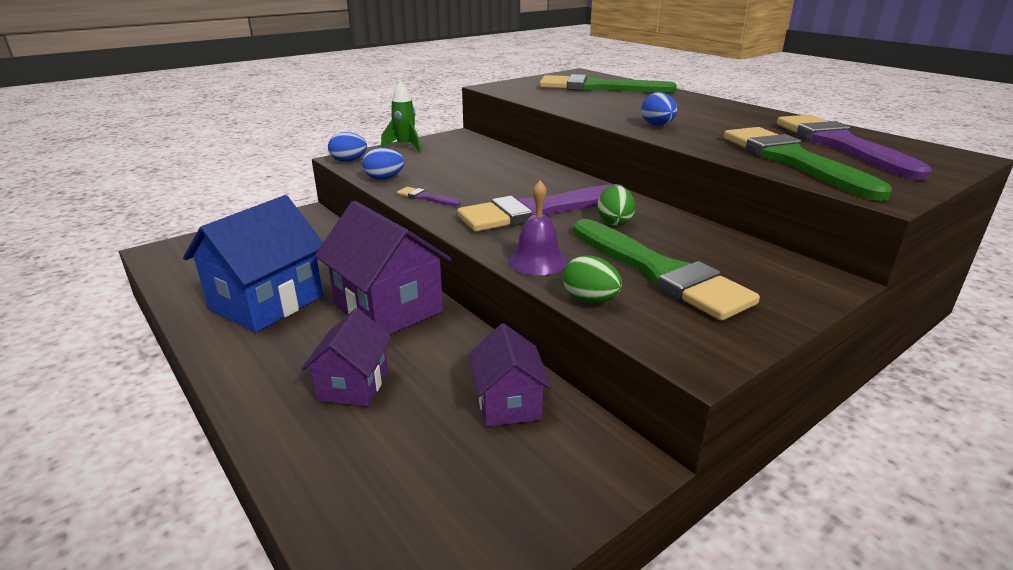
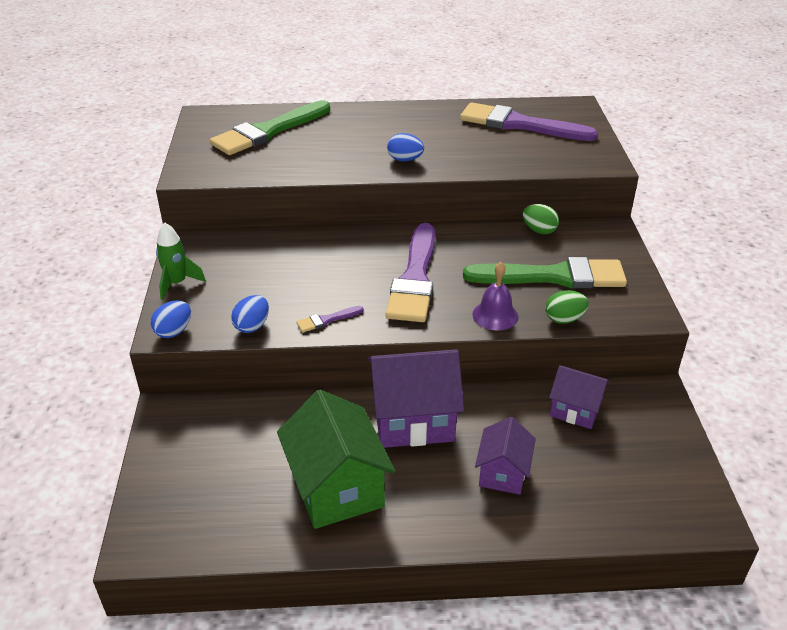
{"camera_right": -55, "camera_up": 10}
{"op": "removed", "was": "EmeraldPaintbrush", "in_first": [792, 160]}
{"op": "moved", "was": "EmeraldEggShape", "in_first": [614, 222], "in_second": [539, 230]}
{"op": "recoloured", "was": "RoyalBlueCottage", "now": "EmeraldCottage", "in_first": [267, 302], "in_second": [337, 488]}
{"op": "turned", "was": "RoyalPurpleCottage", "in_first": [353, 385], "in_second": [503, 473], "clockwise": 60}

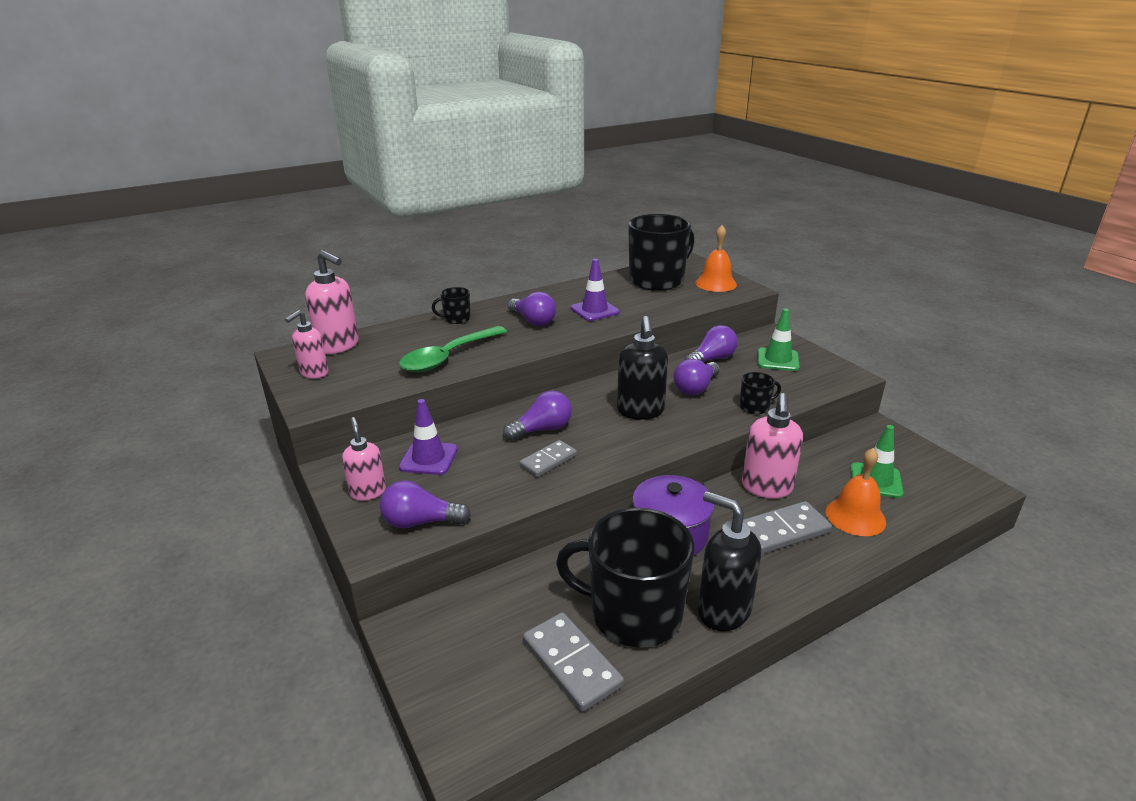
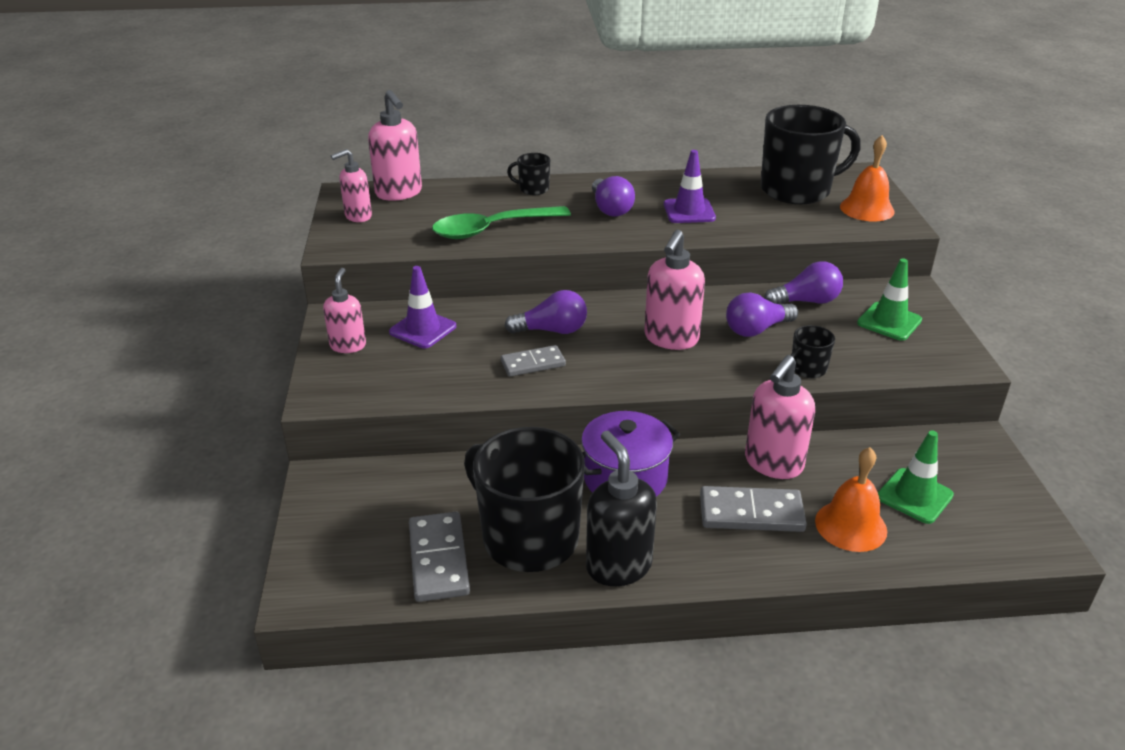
{"camera_right": 25, "camera_up": 5}
{"op": "recoloured", "was": "BlackPumpBottle", "now": "RosyPumpBottle", "in_first": [640, 411], "in_second": [671, 339]}
{"op": "turned", "was": "BlackCoffeeMug", "in_first": [755, 407], "in_second": [807, 369], "clockwise": 135}
{"op": "removed", "was": "RoyalPurpleLightBulb", "in_first": [420, 522]}

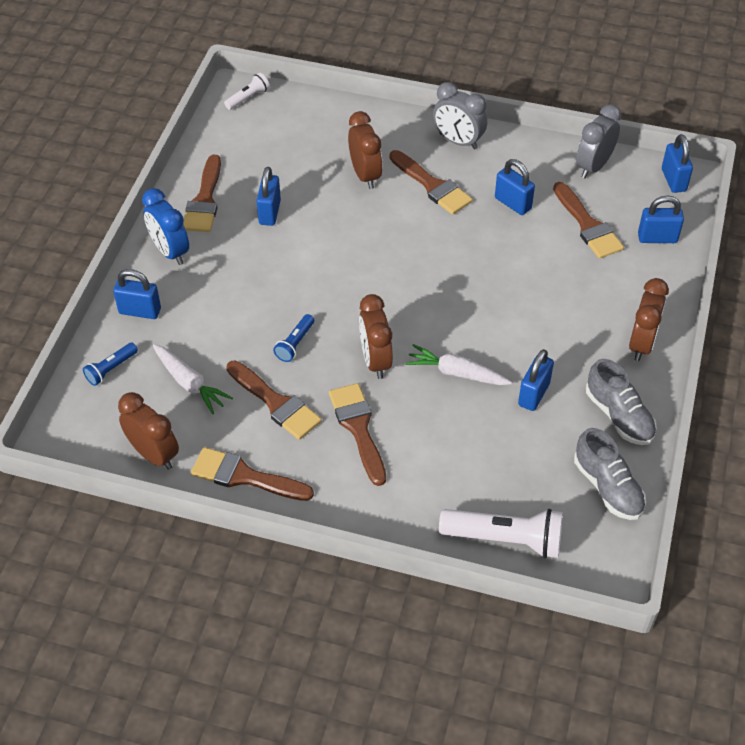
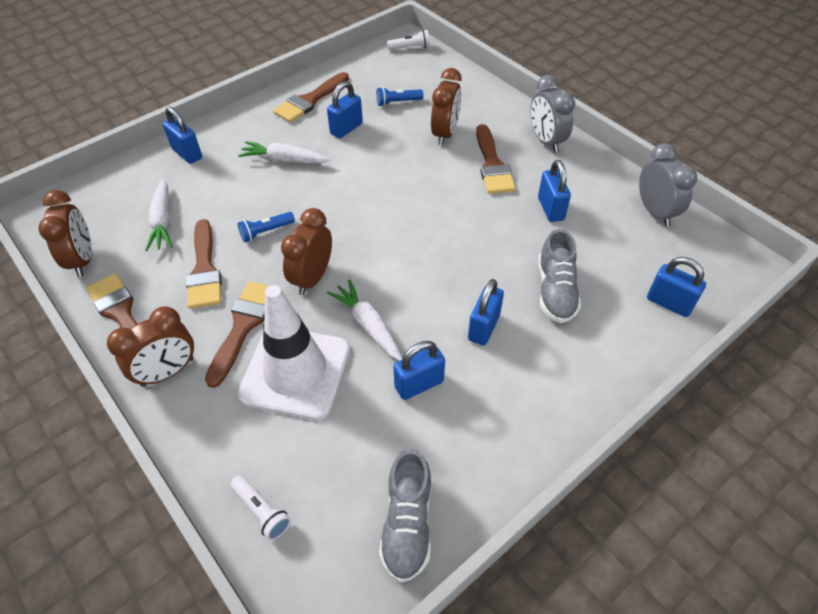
{"camera_right": 35, "camera_up": 0}
{"op": "turned", "was": "GreyBedsideClock", "in_first": [593, 166], "in_second": [655, 212], "clockwise": 90}
{"op": "moved", "was": "RoyalBluePadlock", "in_first": [673, 180], "in_second": [484, 327]}
{"op": "removed", "was": "BrownPaintbrush", "in_first": [587, 225]}
{"op": "removed", "was": "RoyalBlueBedsideClock", "in_first": [170, 251]}
{"op": "moved", "was": "BrownBedsideClock", "in_first": [641, 344], "in_second": [168, 372]}
{"op": "moved", "was": "RoyalBluePocketTorch", "in_first": [111, 369], "in_second": [397, 102]}
{"op": "moved", "was": "GreyShoe", "in_first": [619, 416], "in_second": [555, 291]}
{"op": "resized", "was": "WhitePocketTorch", "in_first": [505, 539], "in_second": [262, 511], "ratio": 0.52}
{"op": "added", "now": "WhiteCarrot", "in_second": [285, 160]}
{"op": "added", "now": "WhiteTrafficCone", "in_second": [295, 372]}

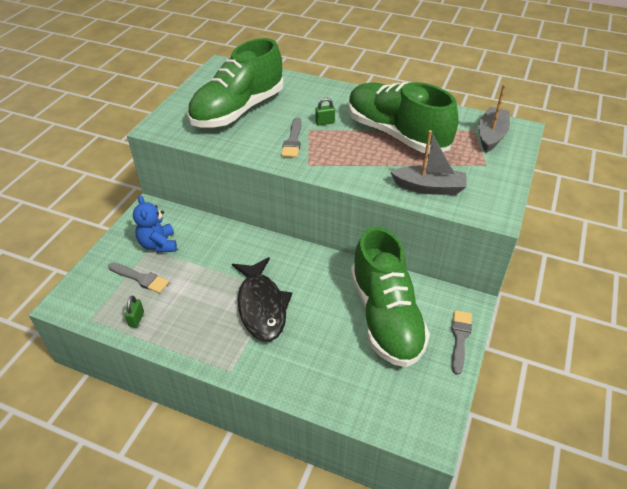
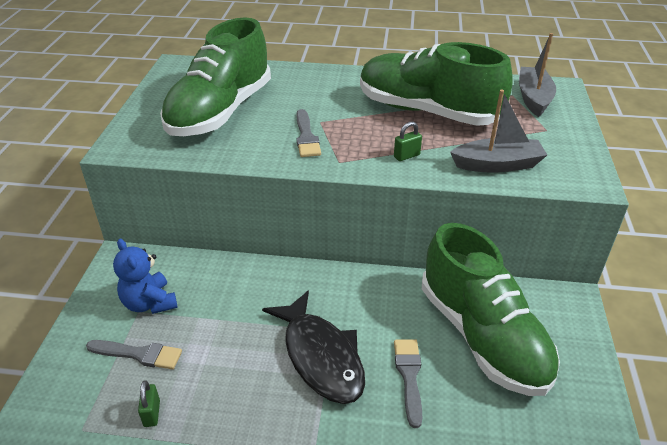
{"camera_right": -15, "camera_up": -5}
{"op": "moved", "was": "EmeraldPadlock", "in_first": [325, 122], "in_second": [406, 156]}
{"op": "moved", "was": "GreyPaintbrush", "in_first": [460, 338], "in_second": [409, 376]}

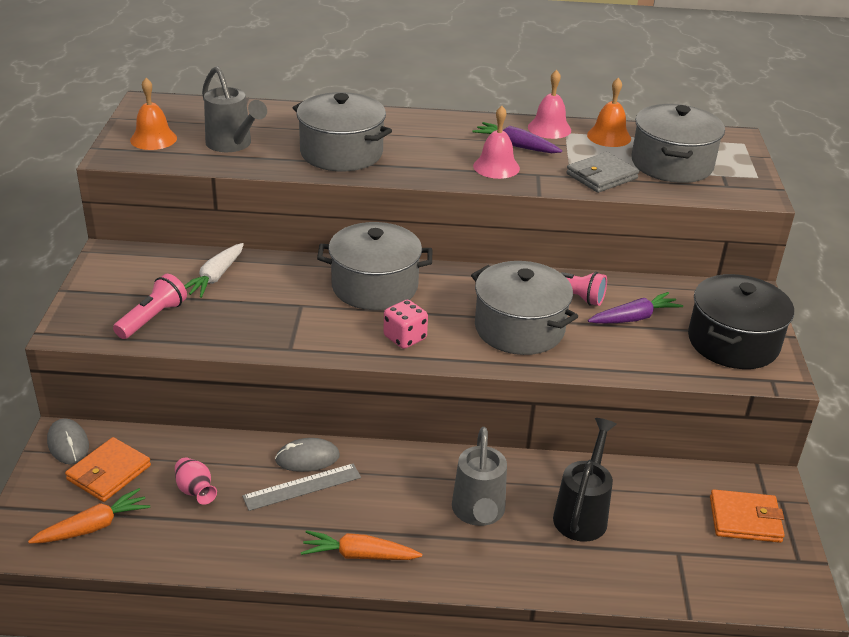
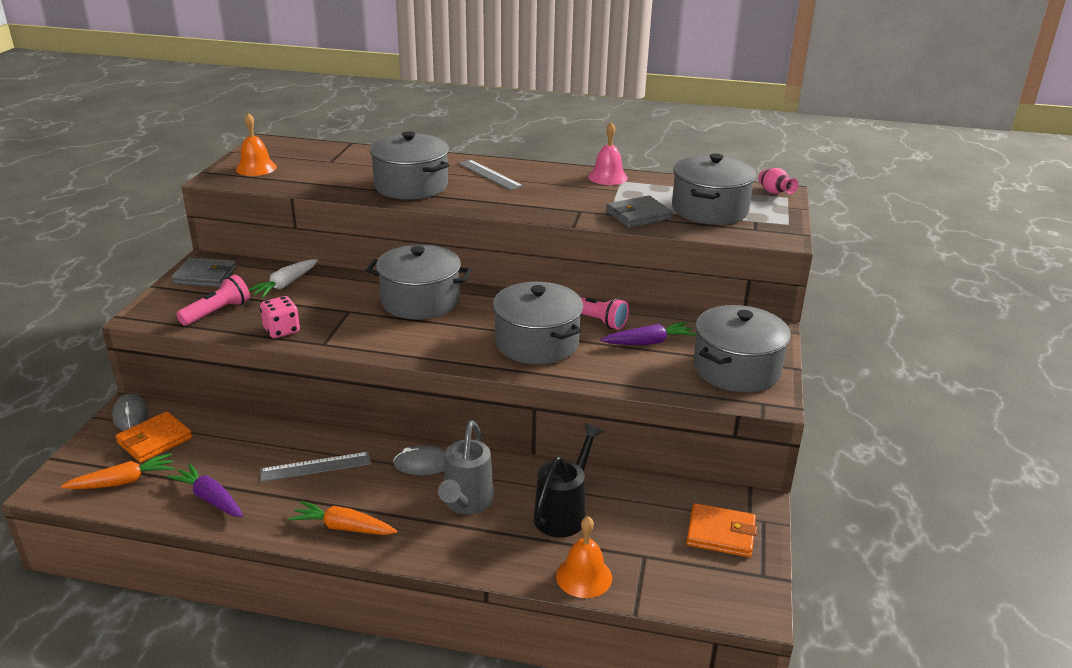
{"camera_right": 10, "camera_up": -5}
{"op": "removed", "was": "GreyWateringPot", "in_first": [232, 145]}
{"op": "moved", "was": "BrightOrangeSchoolBell", "in_first": [609, 136], "in_second": [584, 576]}
{"op": "removed", "was": "RosySchoolBell", "in_first": [496, 167]}
{"op": "moved", "was": "RoyalPurpleCarrot", "in_first": [516, 146], "in_second": [210, 498]}
{"op": "recoloured", "was": "BlackPot", "now": "GreyPot", "in_first": [733, 342], "in_second": [736, 369]}
{"op": "moved", "was": "RosyDice", "in_first": [405, 338], "in_second": [281, 330]}
{"op": "moved", "was": "GreyPcMouse", "in_first": [307, 458], "in_second": [423, 464]}
{"op": "moved", "was": "RosyFlowerVase", "in_first": [195, 491], "in_second": [774, 193]}
{"op": "added", "now": "GreyRuler", "in_second": [489, 175]}
{"op": "added", "now": "GreyBillfold", "in_second": [205, 276]}

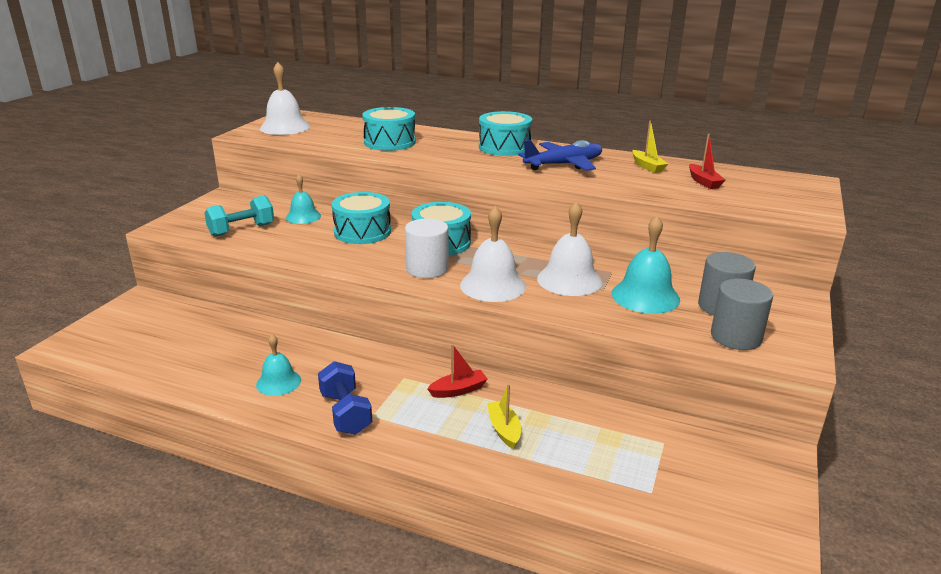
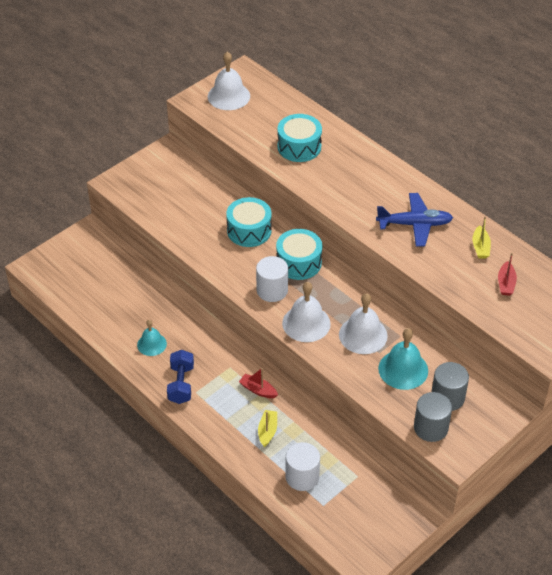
{"camera_right": 25, "camera_up": 20}
{"op": "removed", "was": "TealDrum", "in_first": [504, 147]}
{"op": "removed", "was": "TealSchoolBell", "in_first": [303, 216]}
{"op": "removed", "was": "TealDumbbell", "in_first": [241, 230]}
{"op": "turned", "was": "ScarletToyBoat", "in_first": [458, 390], "in_second": [258, 390], "clockwise": -150}
{"op": "added", "now": "WhiteCylinder", "in_second": [302, 477]}

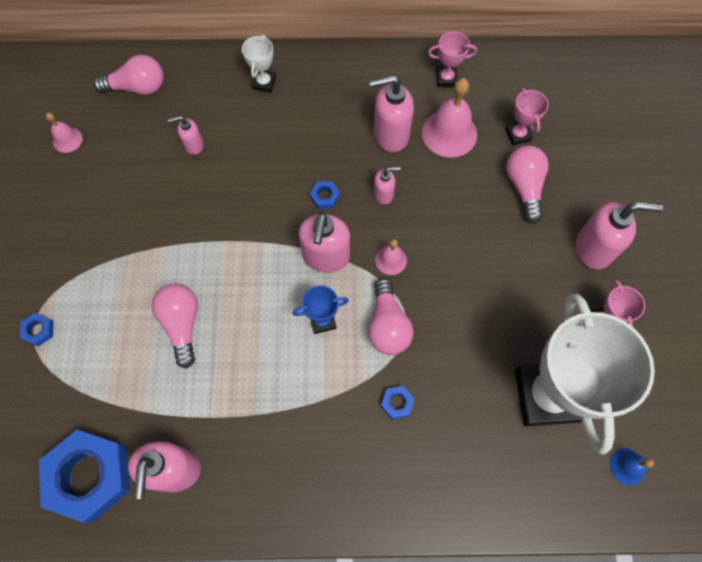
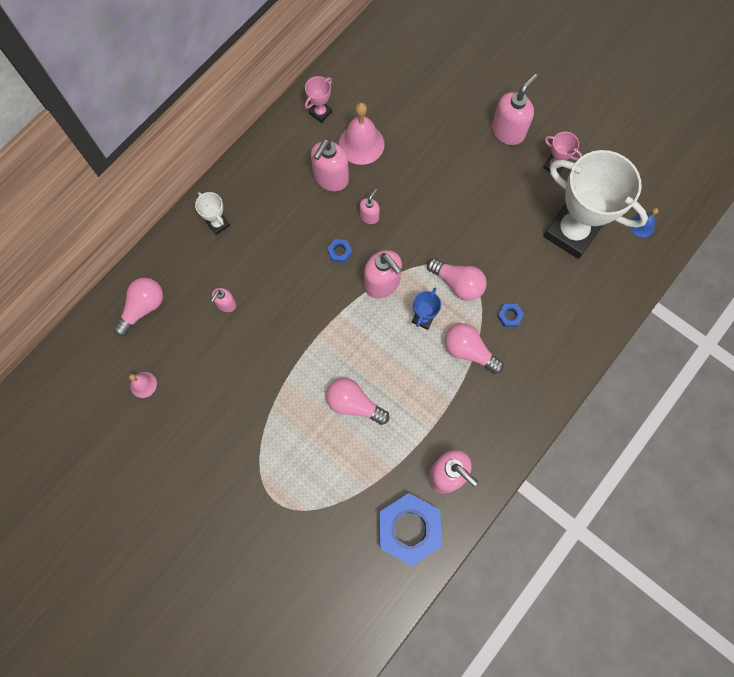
{"camera_right": -50, "camera_up": 5}
{"op": "removed", "was": "RosyPrizeCup", "in_first": [518, 135]}
{"op": "moved", "was": "RosyLightBulb", "in_first": [524, 187], "in_second": [469, 351]}
{"op": "removed", "was": "RosySchoolBell", "in_first": [391, 260]}
{"op": "removed", "was": "RoyalBlueNut", "in_first": [38, 330]}

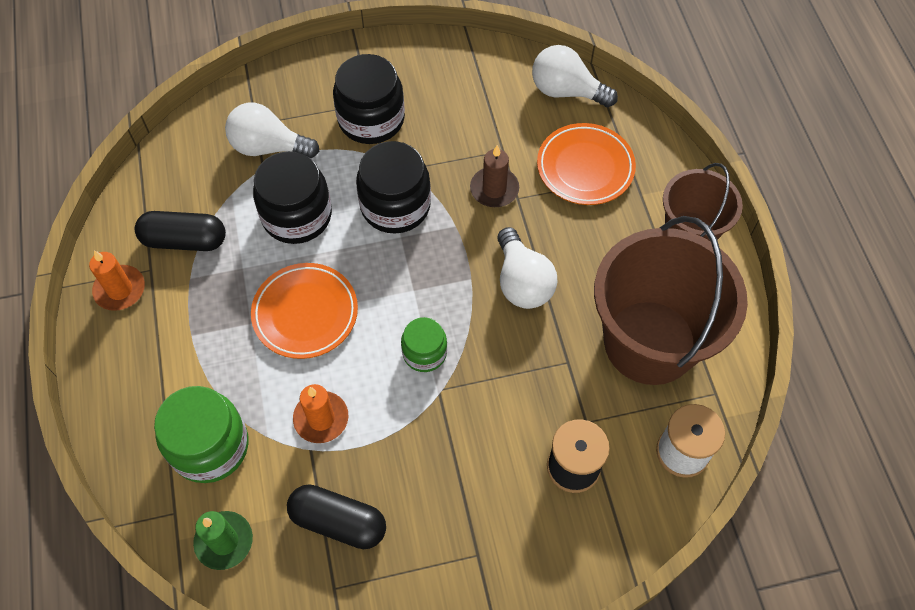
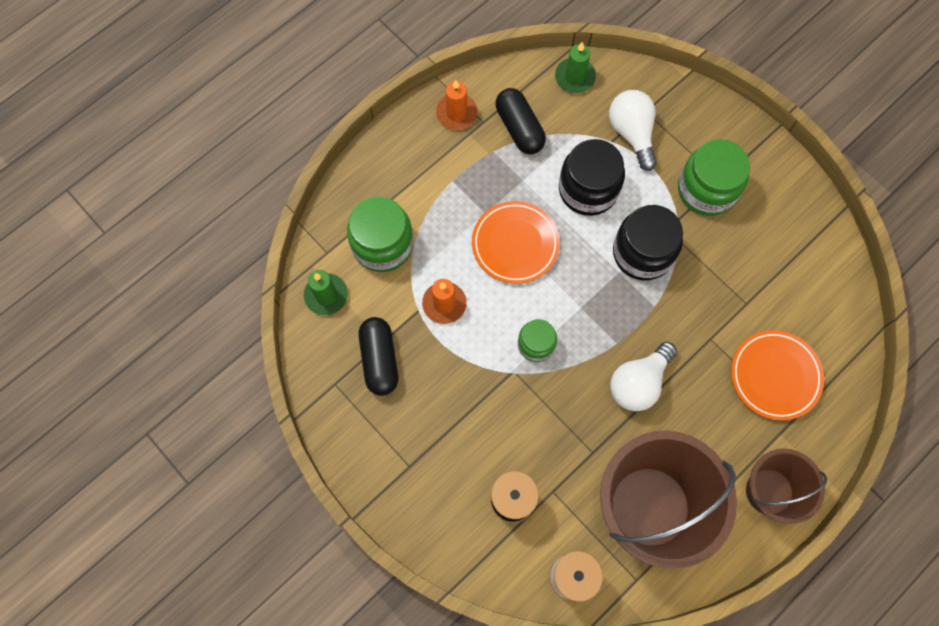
{"camera_right": 60, "camera_up": 10}
{"op": "removed", "was": "WhiteLightBulb", "in_first": [566, 91]}
{"op": "recoloured", "was": "BlackJar", "now": "EmeraldJar", "in_first": [371, 119], "in_second": [706, 189]}
{"op": "removed", "was": "BrownPillarCandle", "in_first": [494, 189]}
{"op": "added", "now": "EmeraldPillarCandle", "in_second": [575, 77]}

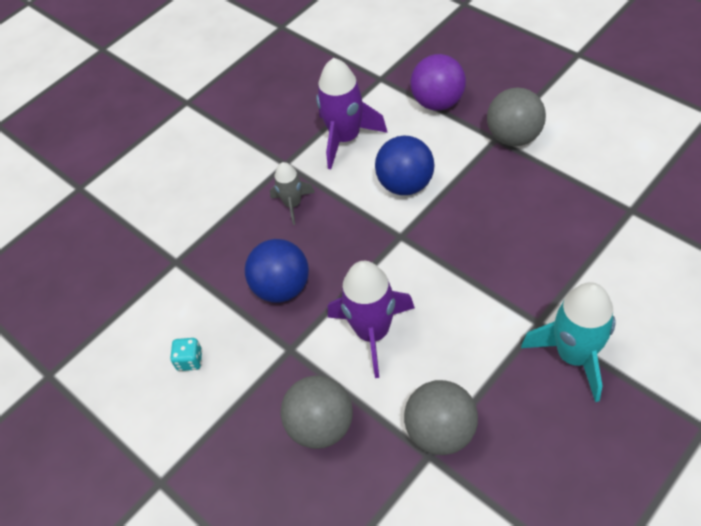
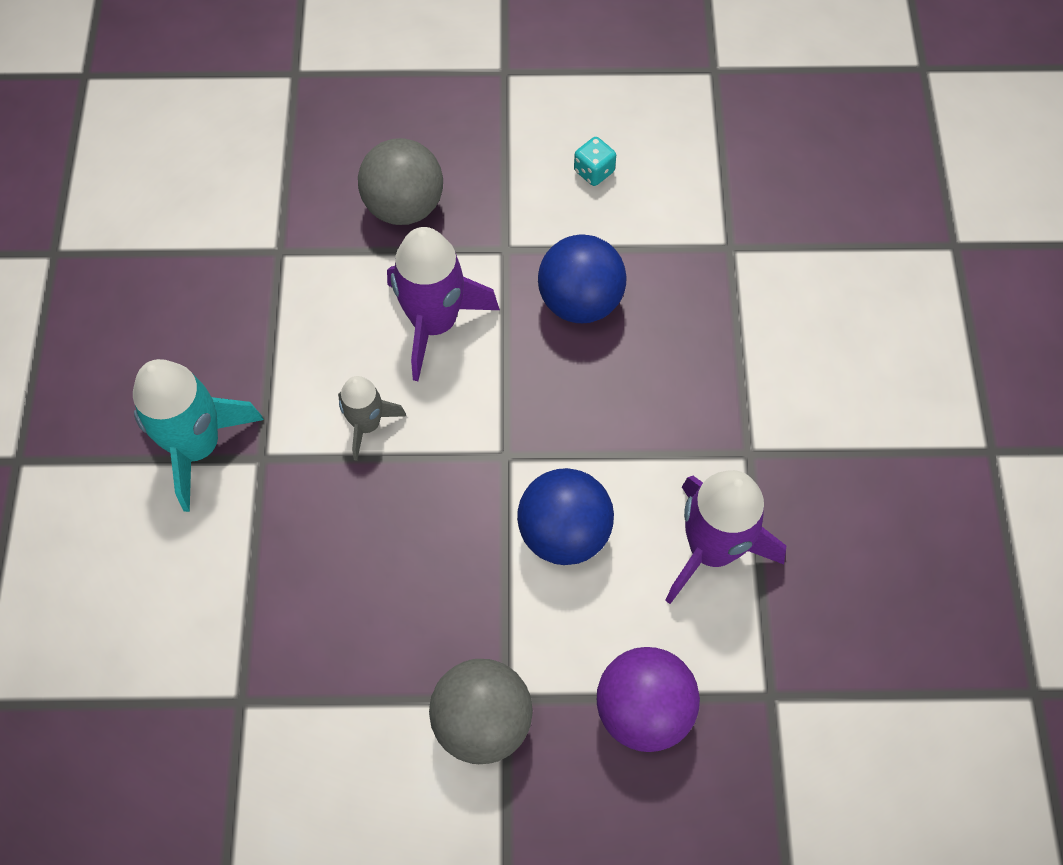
{"camera_right": 130, "camera_up": 10}
{"op": "moved", "was": "GreyToyRocket", "in_first": [293, 204], "in_second": [367, 424]}
{"op": "removed", "was": "GreySphere", "in_first": [441, 431]}

